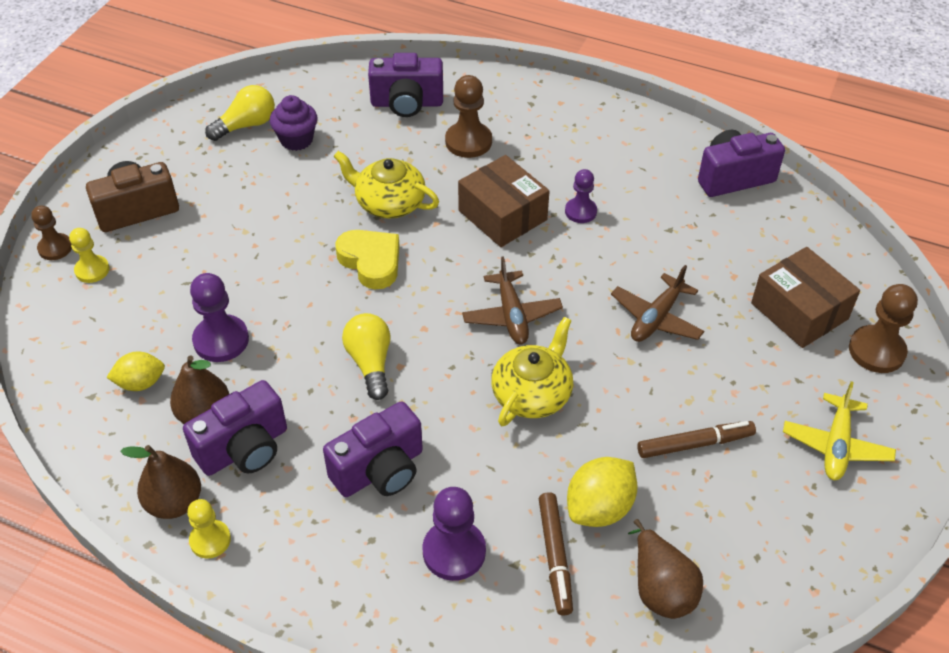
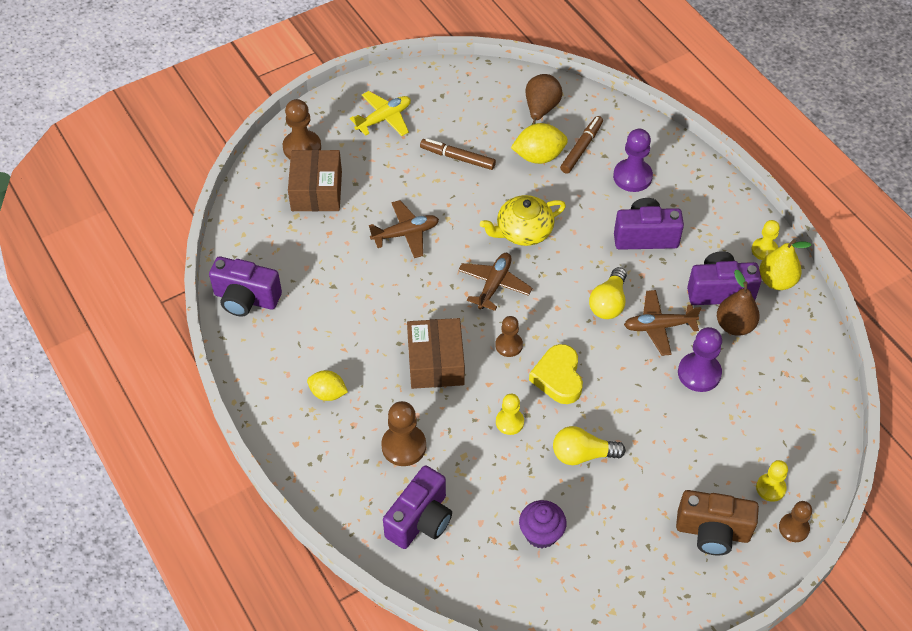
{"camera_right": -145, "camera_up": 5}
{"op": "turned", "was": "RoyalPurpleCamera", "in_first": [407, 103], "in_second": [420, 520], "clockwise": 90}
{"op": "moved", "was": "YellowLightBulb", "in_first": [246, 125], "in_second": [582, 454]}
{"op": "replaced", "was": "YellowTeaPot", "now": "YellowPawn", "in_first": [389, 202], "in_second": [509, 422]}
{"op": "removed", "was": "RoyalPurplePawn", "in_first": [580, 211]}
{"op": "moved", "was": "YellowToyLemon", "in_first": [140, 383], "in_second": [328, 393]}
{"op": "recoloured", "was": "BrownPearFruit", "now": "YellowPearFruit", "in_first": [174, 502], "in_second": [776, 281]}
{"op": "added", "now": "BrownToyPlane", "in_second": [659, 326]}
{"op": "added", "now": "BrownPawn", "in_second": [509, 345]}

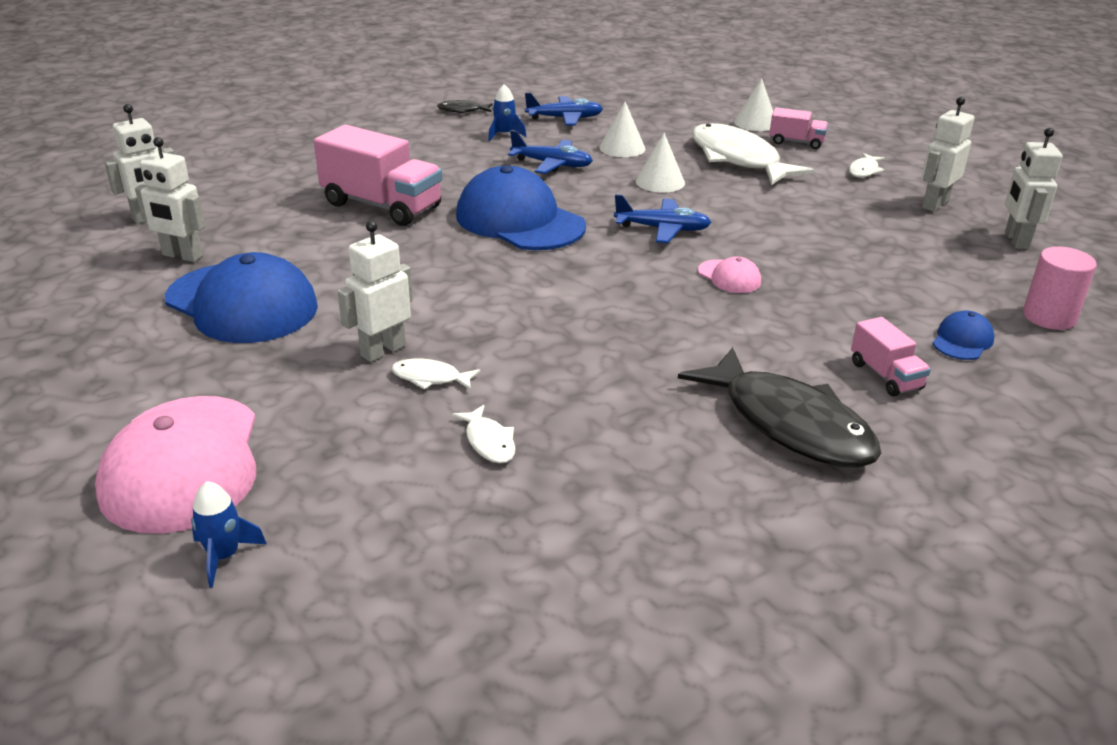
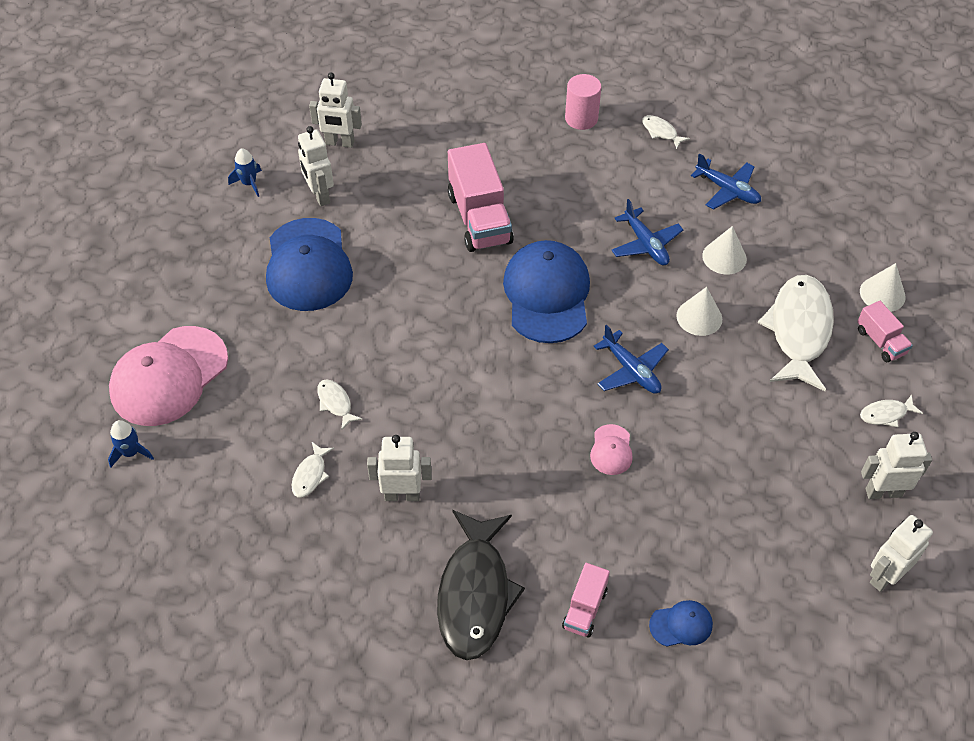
{"camera_right": 45, "camera_up": 20}
{"op": "moved", "was": "RoyalBlueToyRocket", "in_first": [504, 134], "in_second": [249, 183]}
{"op": "recoloured", "was": "BlackToyFish", "now": "WhiteToyFish", "in_first": [462, 110], "in_second": [661, 132]}
{"op": "moved", "was": "WhiteToyRobot", "in_first": [383, 350], "in_second": [402, 495]}
{"op": "moved", "was": "RosyCylinder", "in_first": [1049, 317], "in_second": [581, 118]}

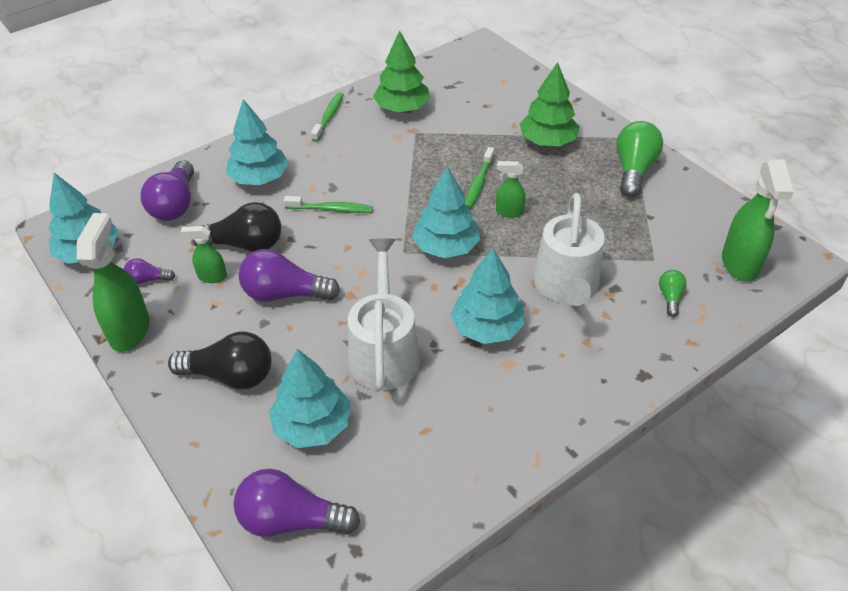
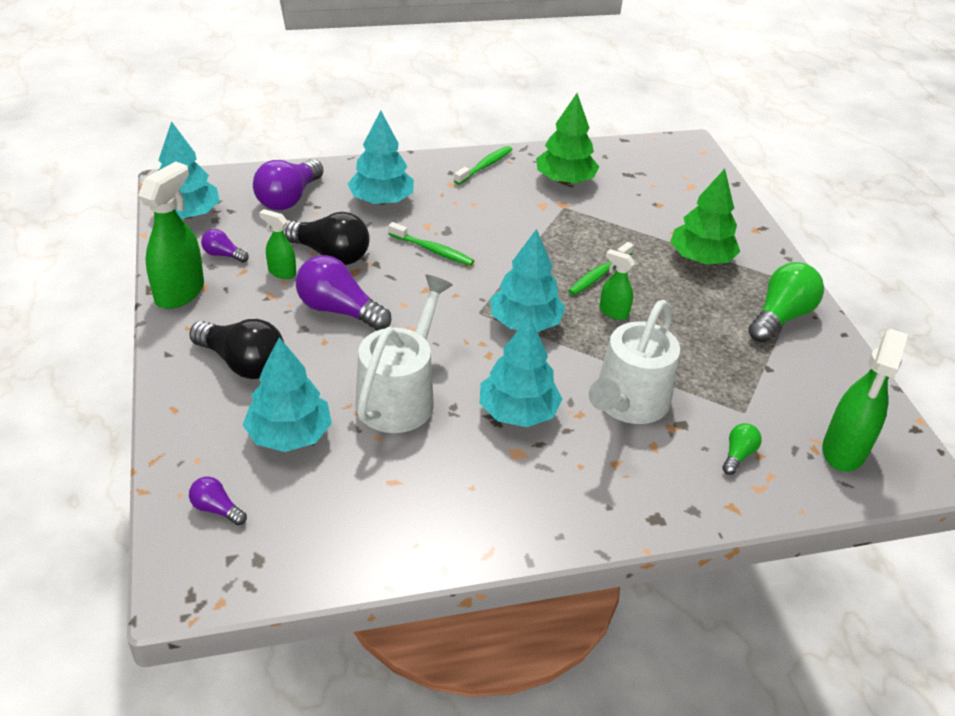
{"camera_right": 20, "camera_up": -5}
{"op": "resized", "was": "RoyalPurpleLightBulb", "in_first": [291, 520], "in_second": [216, 509], "ratio": 0.5}

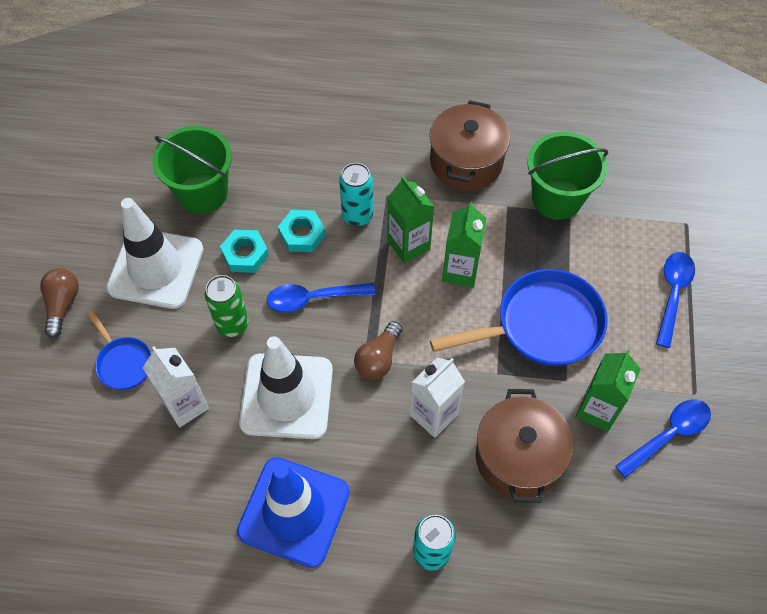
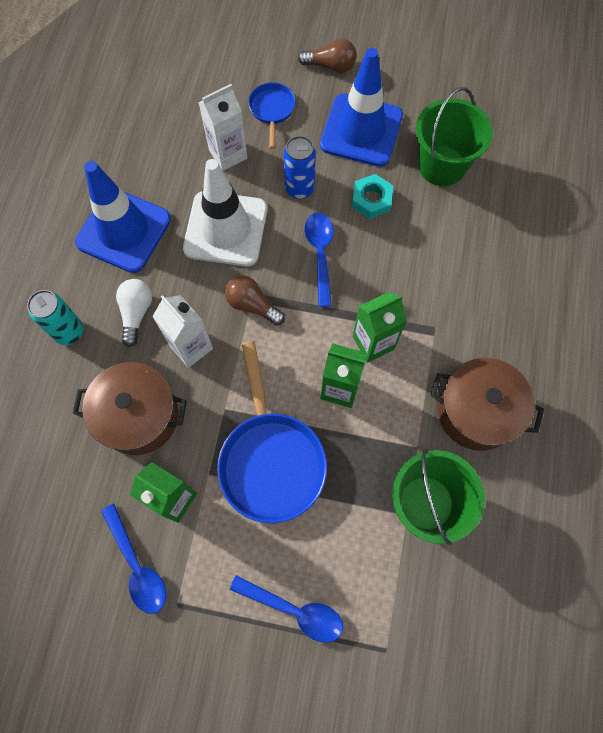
{"camera_right": 95, "camera_up": 10}
{"op": "removed", "was": "TealCan", "in_first": [357, 216]}
{"op": "recoloured", "was": "WhiteTrafficCone", "now": "RoyalBlueTrafficCone", "in_first": [156, 268], "in_second": [361, 130]}
{"op": "removed", "was": "TealNut", "in_first": [302, 234]}
{"op": "recoloured", "was": "EmeraldCan", "now": "RoyalBlueCan", "in_first": [232, 324], "in_second": [299, 189]}
{"op": "turned", "was": "RoyalBlueSkillet", "in_first": [123, 362], "in_second": [272, 110], "clockwise": 120}
{"op": "added", "now": "WhiteLightBulb", "in_second": [136, 313]}

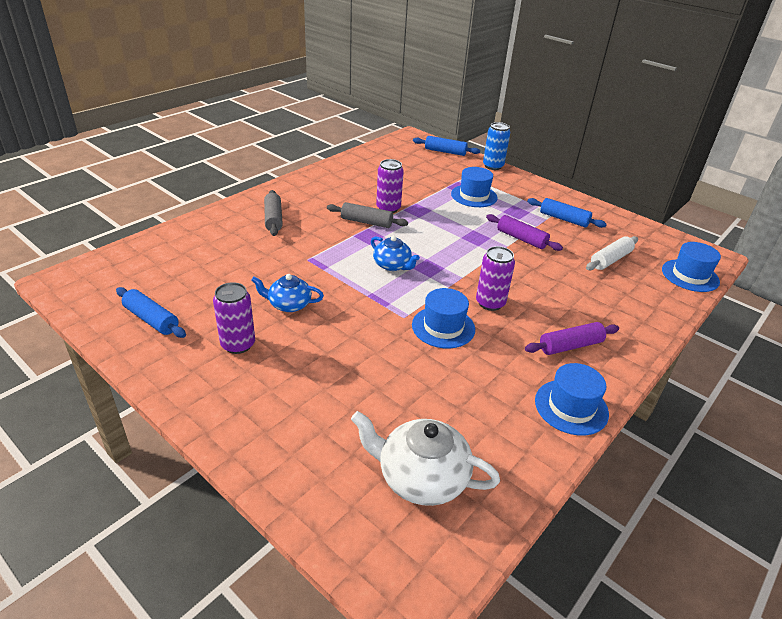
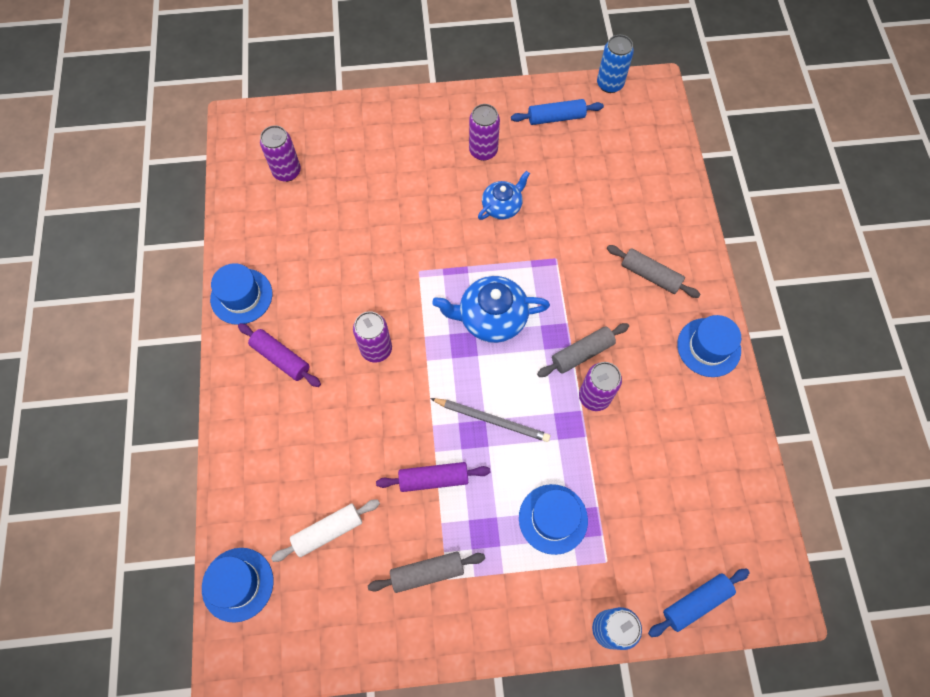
{"camera_right": 135, "camera_up": 30}
{"op": "recoloured", "was": "RoyalBluePastryRoller", "now": "GreyPastryRoller", "in_first": [564, 219], "in_second": [427, 572]}
{"op": "resized", "was": "RoyalBlueTeaPot", "in_first": [392, 265], "in_second": [491, 318], "ratio": 1.59}
{"op": "turned", "was": "WhitePastryRoller", "in_first": [610, 260], "in_second": [328, 531], "clockwise": 60}
{"op": "moved", "was": "RoyalBlueTopHat", "in_first": [443, 327], "in_second": [708, 347]}
{"op": "turned", "was": "RoyalPurplePastryRoller", "in_first": [570, 346], "in_second": [281, 358], "clockwise": -75}
{"op": "replaced", "was": "WhiteTeaPot", "now": "RoyalPurpleCan", "in_first": [421, 477], "in_second": [287, 172]}
{"op": "added", "now": "RoyalBlueCan", "in_second": [610, 84]}
{"op": "added", "now": "GreyWoodenPencil", "in_second": [492, 420]}

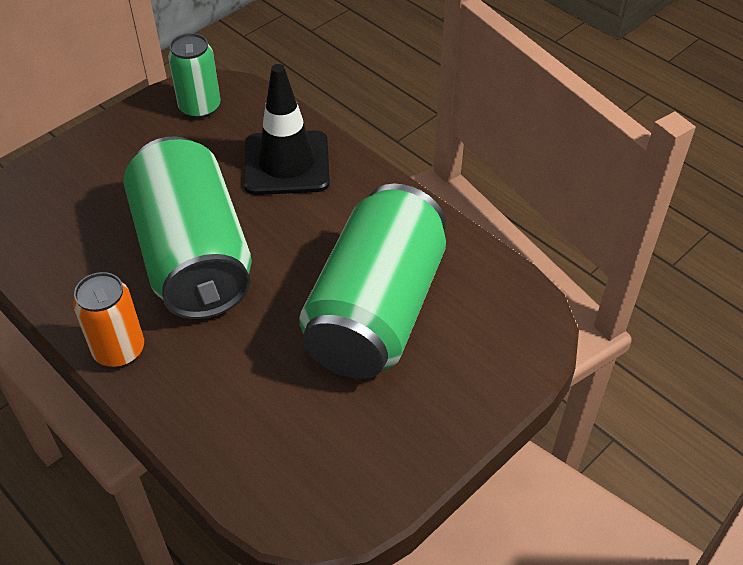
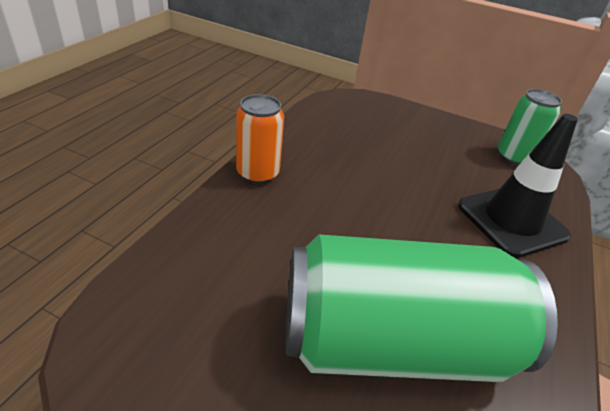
{"camera_right": 65, "camera_up": -10}
{"op": "removed", "was": "EmeraldCan", "in_first": [193, 256]}

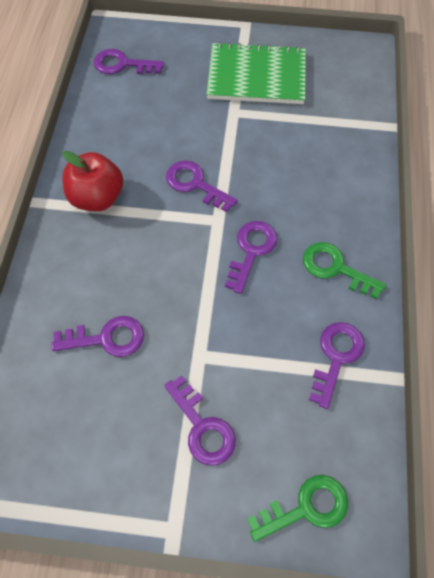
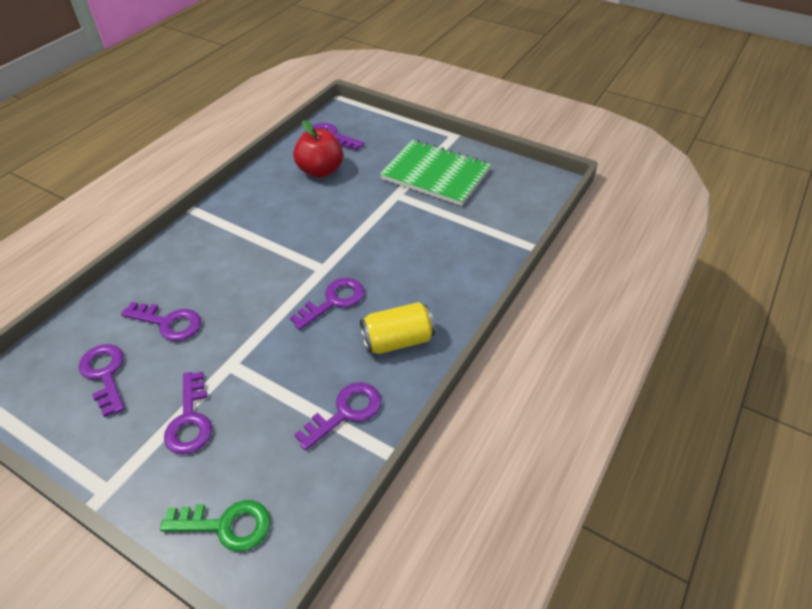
{"camera_right": 25, "camera_up": -15}
{"op": "moved", "was": "ScarletApple", "in_first": [97, 198], "in_second": [320, 171]}
{"op": "moved", "was": "RoyalPurpleKey", "in_first": [195, 184], "in_second": [105, 374]}
{"op": "replaced", "was": "EmeraldKey", "now": "YellowCan", "in_first": [335, 268], "in_second": [397, 340]}

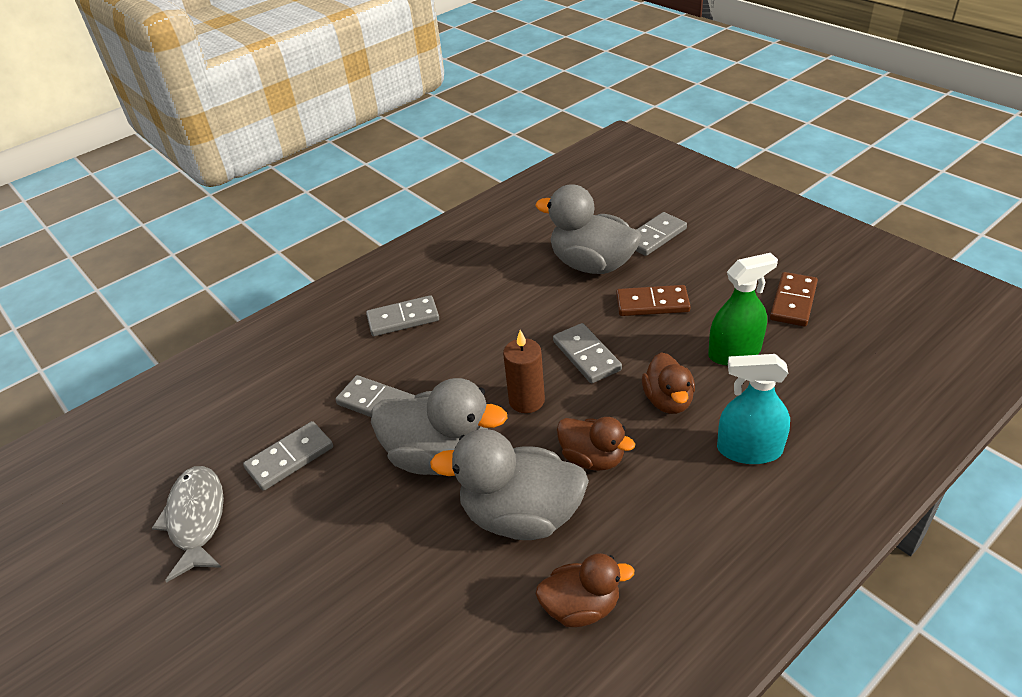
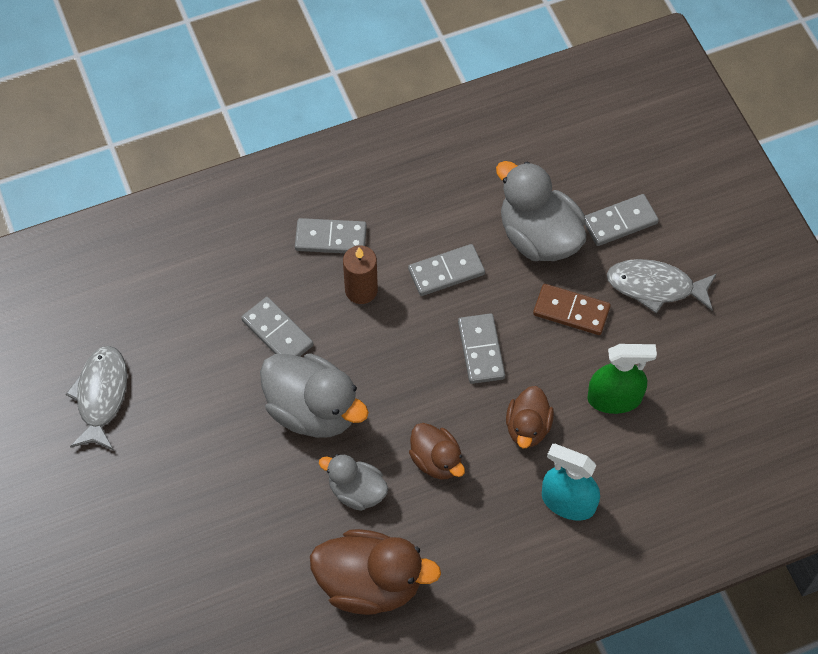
{"camera_right": 15, "camera_up": 20}
{"op": "removed", "was": "BrownDominoPiece", "in_first": [793, 302]}
{"op": "moved", "was": "BrownPillarCandle", "in_first": [526, 400], "in_second": [361, 290]}
{"op": "moved", "was": "GreyDominoPiece", "in_first": [290, 458], "in_second": [446, 272]}
{"op": "resized", "was": "GreyDuck", "in_first": [521, 516], "in_second": [357, 491], "ratio": 0.59}
{"op": "resized", "was": "BrownDuck", "in_first": [581, 607], "in_second": [370, 583], "ratio": 1.7}
{"op": "added", "now": "GreyToyFish", "in_second": [655, 287]}

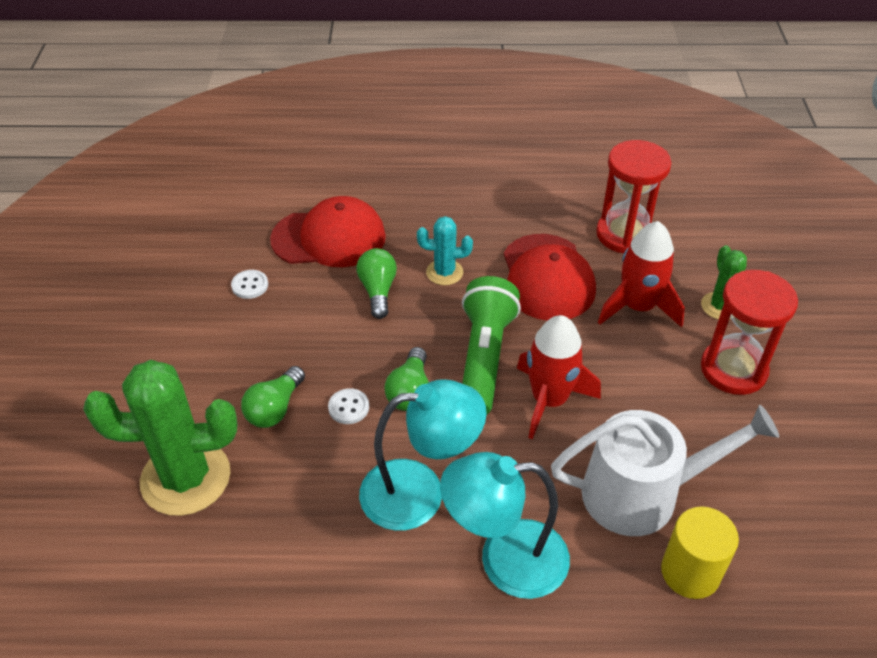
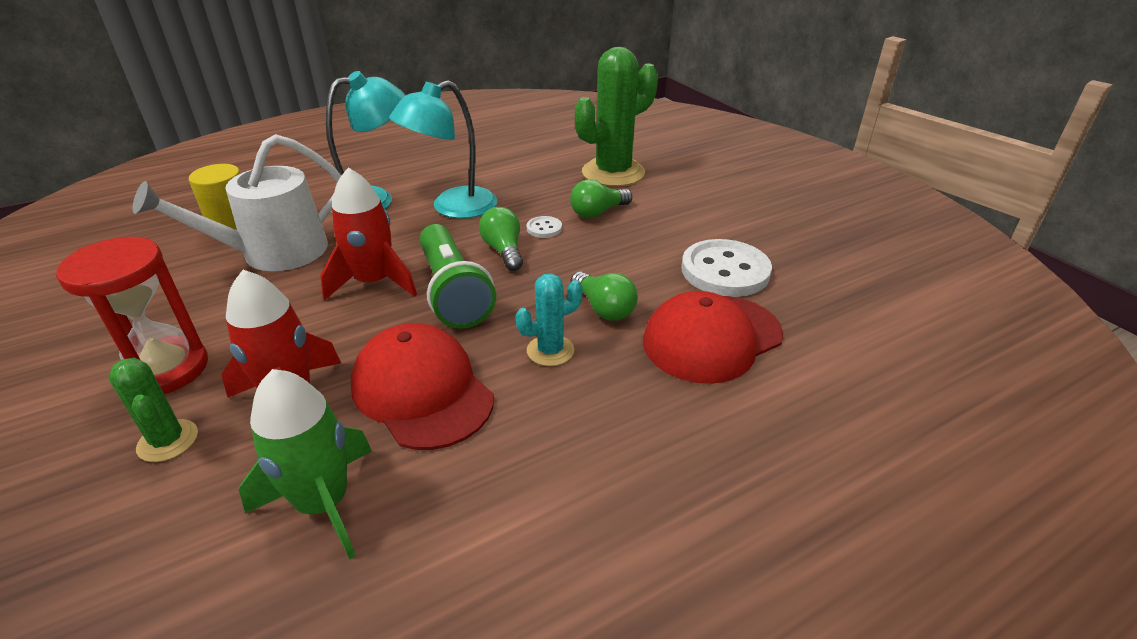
{"camera_right": 150, "camera_up": -10}
{"op": "replaced", "was": "ScarletHourglass", "now": "EmeraldToyRocket", "in_first": [625, 234], "in_second": [323, 503]}
{"op": "resized", "was": "WhiteShirtButton", "in_first": [250, 285], "in_second": [725, 271], "ratio": 2.22}
{"op": "turned", "was": "EmeraldLightBulb", "in_first": [275, 408], "in_second": [598, 212], "clockwise": -120}

